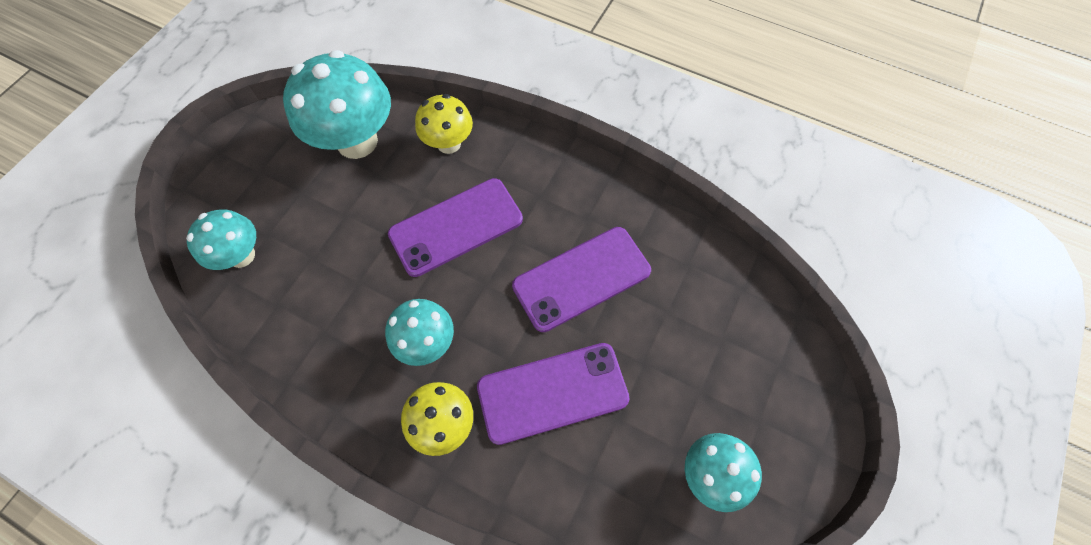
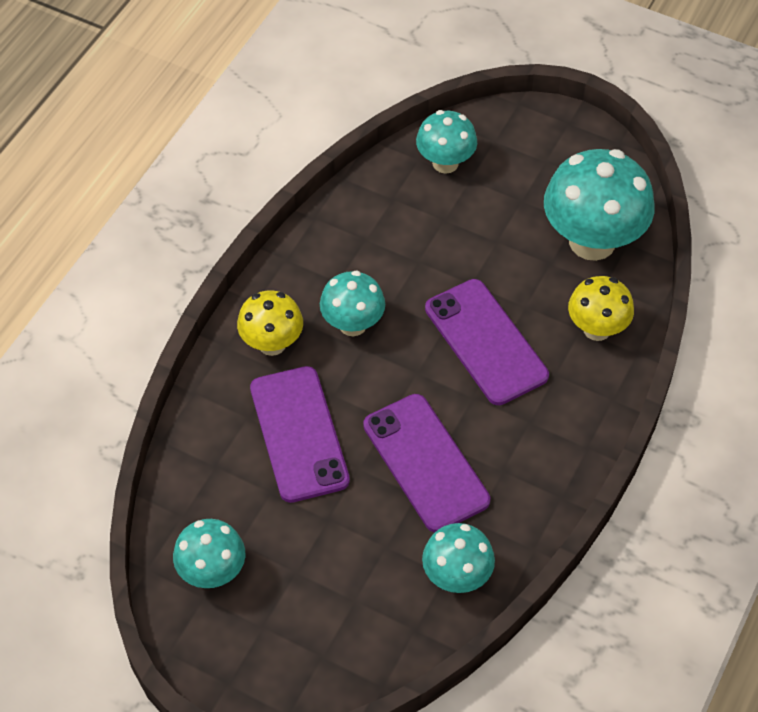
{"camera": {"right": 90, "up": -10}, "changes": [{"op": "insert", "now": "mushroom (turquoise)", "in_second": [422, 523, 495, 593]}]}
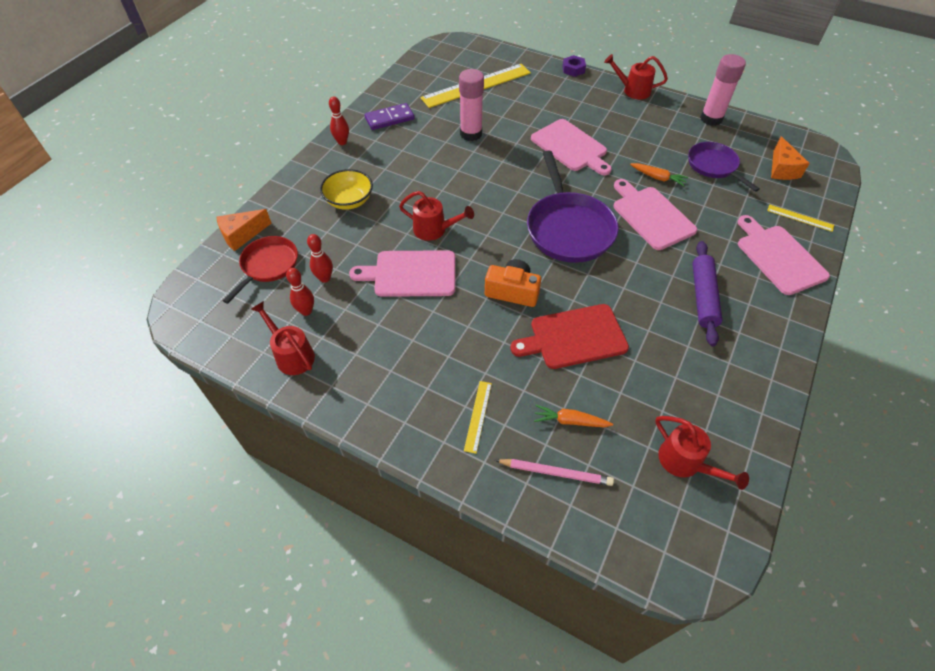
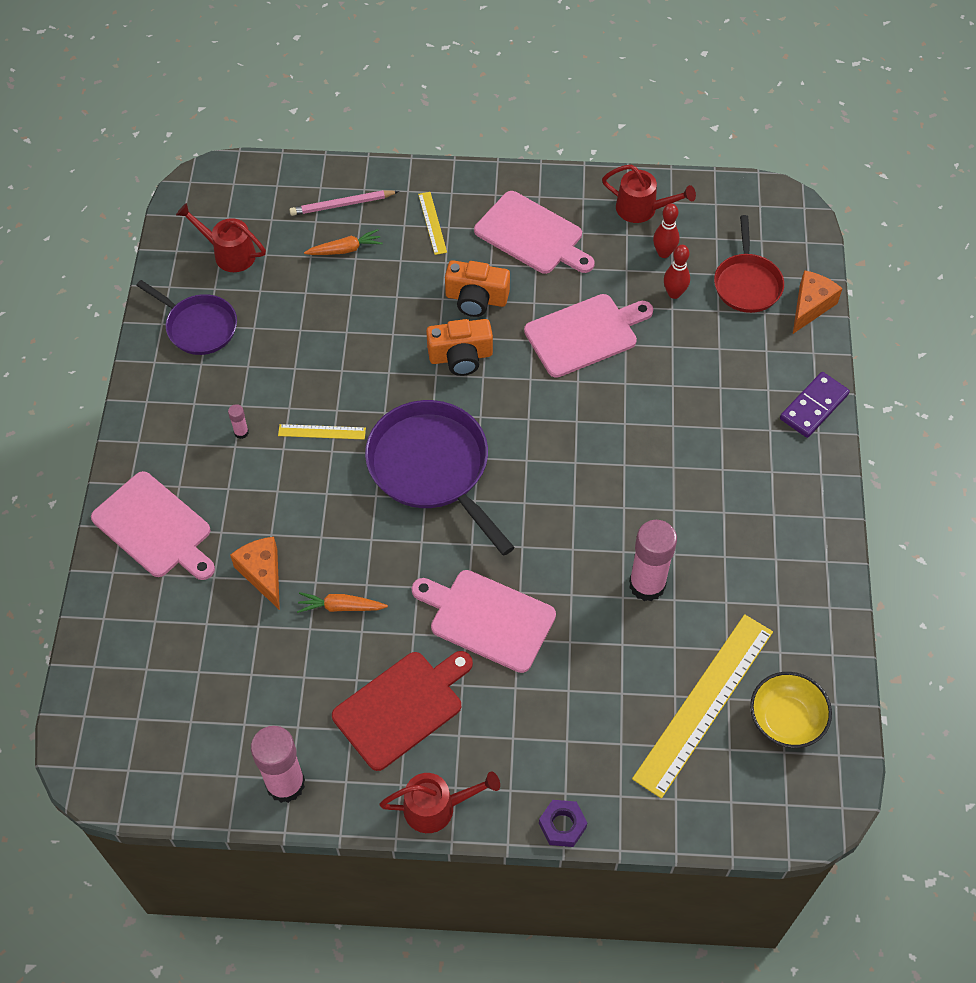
{"camera": {"right": 155, "up": 5}, "changes": [{"op": "move", "was": "bowl (yellow)", "in_first": [320, 169, 373, 210], "in_second": [750, 672, 832, 748]}, {"op": "delete", "was": "bowling pin (red)", "in_first": [329, 96, 349, 145]}, {"op": "move", "was": "domino (purple)", "in_first": [365, 103, 414, 130], "in_second": [780, 372, 850, 438]}, {"op": "delete", "was": "watering can (red)", "in_first": [399, 191, 474, 241]}, {"op": "move", "was": "cutting board (red)", "in_first": [510, 304, 629, 369], "in_second": [332, 651, 473, 771]}, {"op": "move", "was": "cutting board (pink)", "in_first": [613, 179, 697, 250], "in_second": [474, 191, 595, 274]}, {"op": "move", "was": "pan (purple)", "in_first": [688, 142, 760, 192], "in_second": [136, 280, 237, 355]}, {"op": "replace", "was": "rolling pin (purple)", "now": "glue stick (pink)", "in_first": [692, 241, 722, 347], "in_second": [228, 404, 249, 439]}, {"op": "move", "was": "ruler (yellow)", "in_first": [767, 205, 834, 232], "in_second": [278, 424, 366, 439]}, {"op": "move", "was": "cheese (orange)", "in_first": [771, 136, 810, 180], "in_second": [230, 537, 280, 610]}, {"op": "insert", "now": "camera (orange)", "in_second": [445, 260, 510, 317]}]}
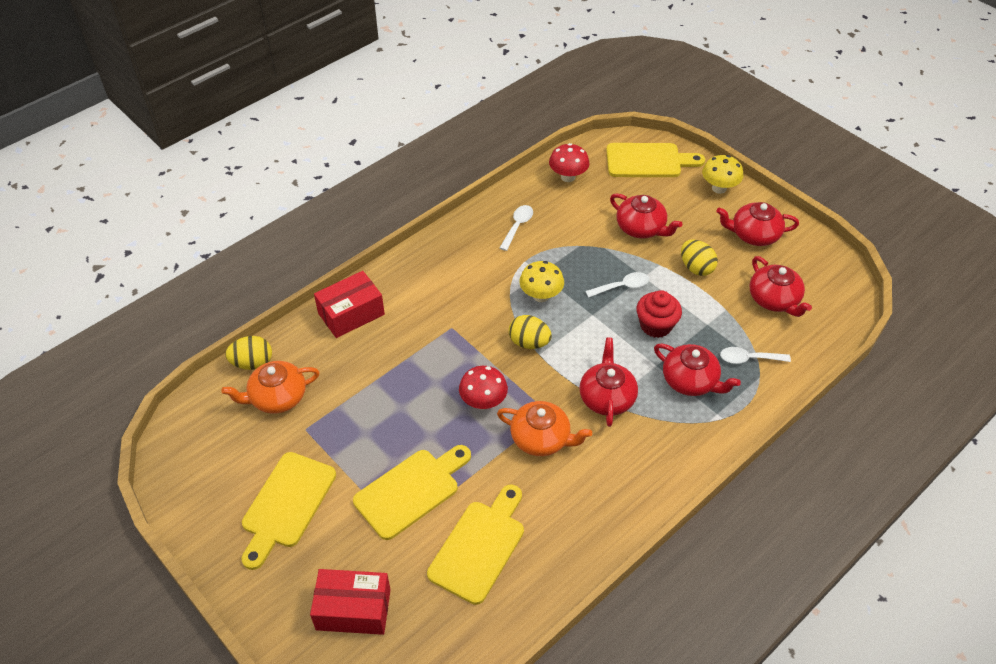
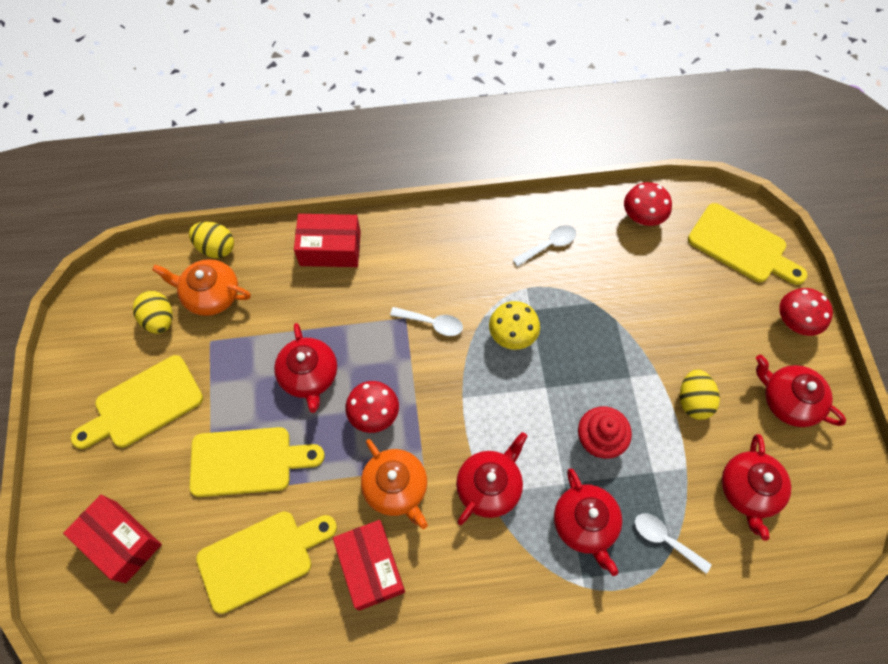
{"camera": {"right": 35, "up": 15}, "changes": [{"op": "move", "was": "egg (yellow)", "in_first": [509, 315, 552, 349], "in_second": [133, 291, 173, 334]}, {"op": "move", "was": "spoon (white)", "in_first": [585, 272, 649, 298], "in_second": [390, 307, 463, 336]}, {"op": "move", "was": "teapot (red)", "in_first": [610, 193, 682, 239], "in_second": [274, 323, 337, 413]}, {"op": "recolor", "was": "mushroom (yellow)", "now": "mushroom (red)", "in_first": [702, 155, 743, 194], "in_second": [779, 288, 833, 336]}, {"op": "insert", "now": "box (red)", "in_second": [333, 520, 405, 611]}]}
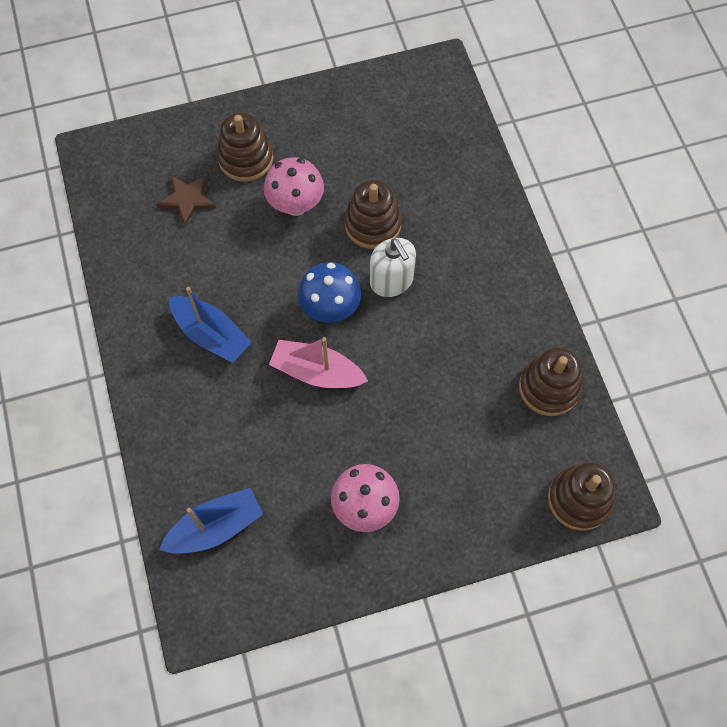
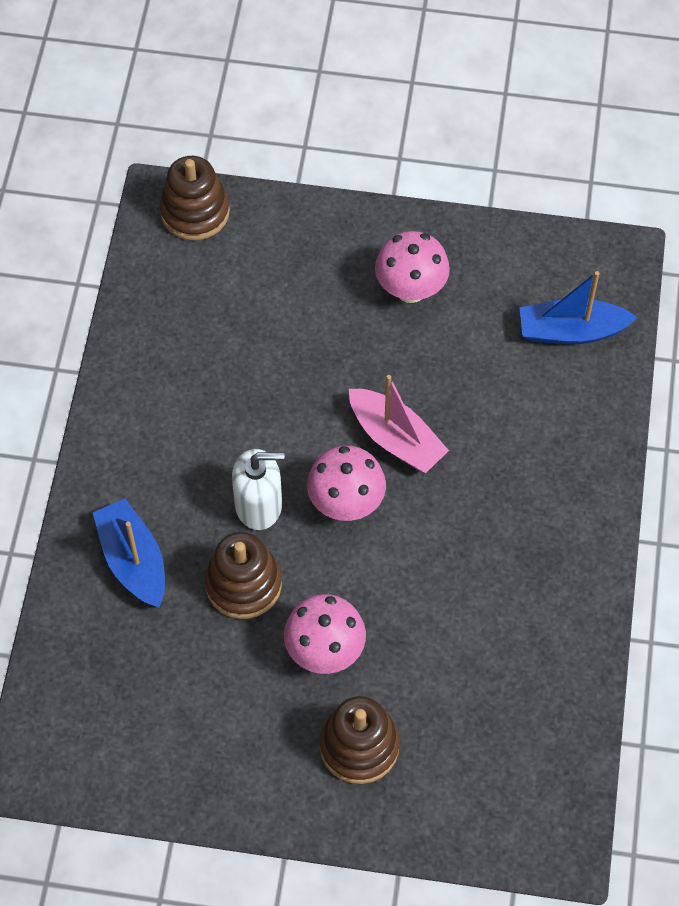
{"camera": {"right": -155, "up": -5}, "changes": [{"op": "delete", "was": "star (brown)", "in_first": [156, 175, 216, 226]}, {"op": "move", "was": "boat (blue)", "in_first": [169, 287, 252, 363], "in_second": [93, 498, 165, 607]}, {"op": "recolor", "was": "mushroom (blue)", "now": "mushroom (pink)", "in_first": [298, 262, 361, 323], "in_second": [307, 446, 386, 521]}, {"op": "rotate", "was": "soap dispenser (white)", "in_first": [370, 238, 416, 297], "in_second": [232, 449, 284, 530], "clockwise": 90}, {"op": "delete", "was": "stacking toy (brown)", "in_first": [519, 347, 583, 416]}]}
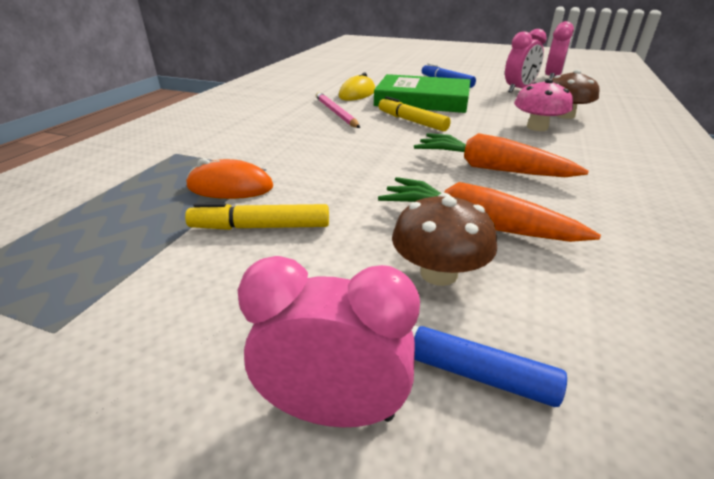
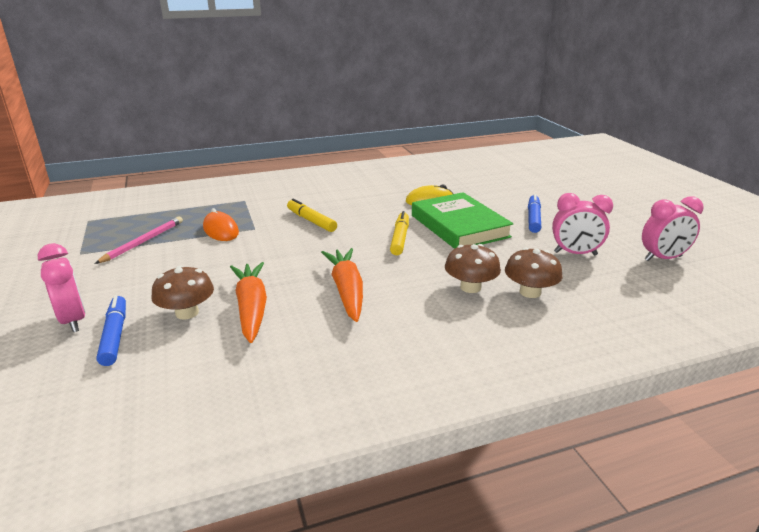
{"camera": {"right": 50, "up": -5}, "changes": [{"op": "move", "was": "marker (yellow)", "in_first": [185, 203, 329, 230], "in_second": [287, 198, 337, 232]}, {"op": "move", "was": "pencil (pink)", "in_first": [316, 92, 360, 128], "in_second": [95, 217, 183, 264]}, {"op": "recolor", "was": "mushroom (pink)", "now": "mushroom (brown)", "in_first": [514, 79, 573, 131], "in_second": [445, 244, 501, 293]}]}
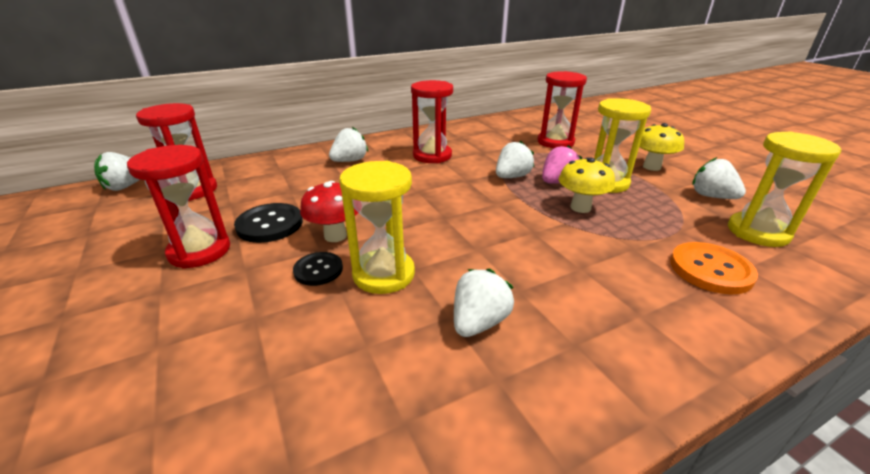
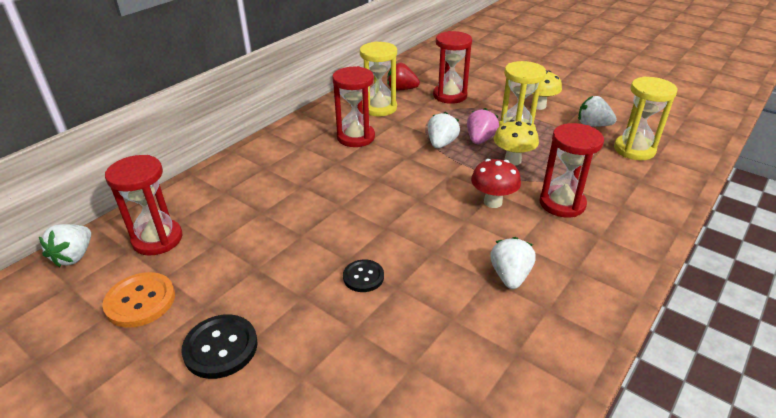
{"camera": {"right": -25, "up": 5}, "changes": [{"op": "move", "was": "hourglass (red)", "in_first": [127, 145, 230, 269], "in_second": [539, 123, 604, 218]}, {"op": "move", "was": "button (black)", "in_first": [234, 203, 303, 243], "in_second": [182, 314, 258, 379]}, {"op": "move", "was": "mushroom (red)", "in_first": [300, 181, 358, 242], "in_second": [471, 159, 521, 208]}, {"op": "delete", "was": "strawberry (white)", "in_first": [329, 127, 368, 162]}, {"op": "move", "was": "hourglass (yellow)", "in_first": [339, 161, 415, 294], "in_second": [360, 41, 397, 116]}, {"op": "move", "was": "button (orange)", "in_first": [670, 242, 758, 295], "in_second": [102, 272, 175, 328]}, {"op": "insert", "now": "strawberry (red)", "in_second": [387, 63, 420, 91]}]}
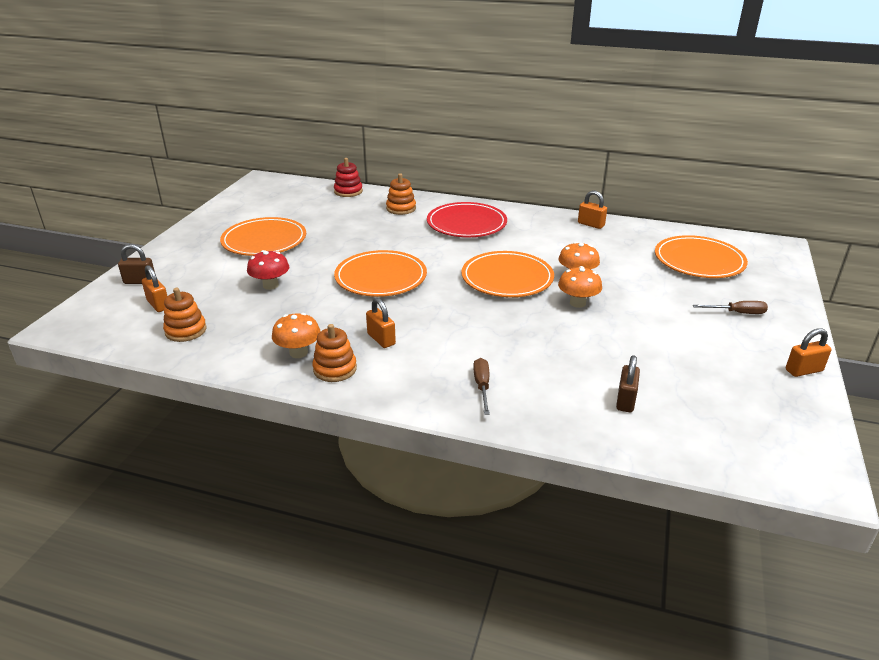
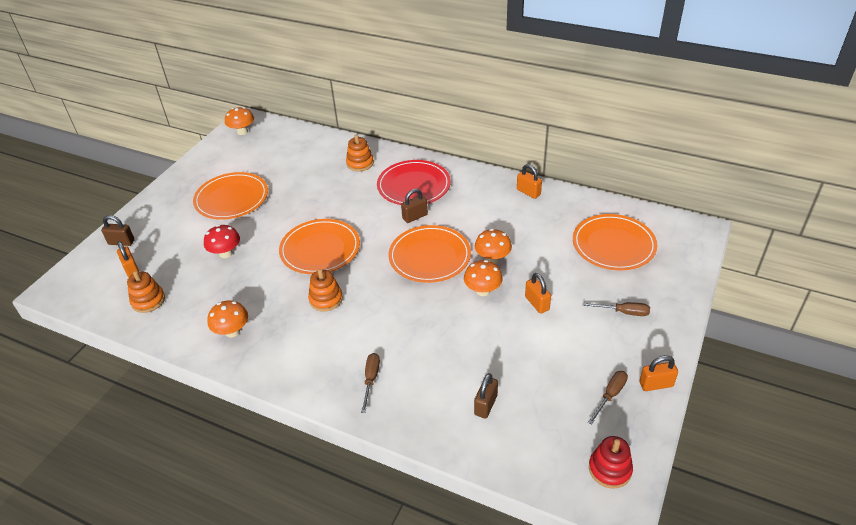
{"camera": {"right": 10, "up": 10}, "changes": [{"op": "move", "was": "stacking toy (orange)", "in_first": [312, 324, 357, 382], "in_second": [308, 269, 343, 312]}, {"op": "move", "was": "stacking toy (red)", "in_first": [334, 158, 363, 197], "in_second": [589, 436, 633, 489]}, {"op": "move", "was": "padlock (orange)", "in_first": [366, 298, 396, 348], "in_second": [525, 273, 551, 314]}, {"op": "insert", "now": "mushroom (orange)", "in_second": [225, 107, 254, 135]}, {"op": "insert", "now": "padlock (brown)", "in_second": [401, 189, 428, 223]}, {"op": "insert", "now": "screwdriver (brown)", "in_second": [588, 371, 628, 424]}]}
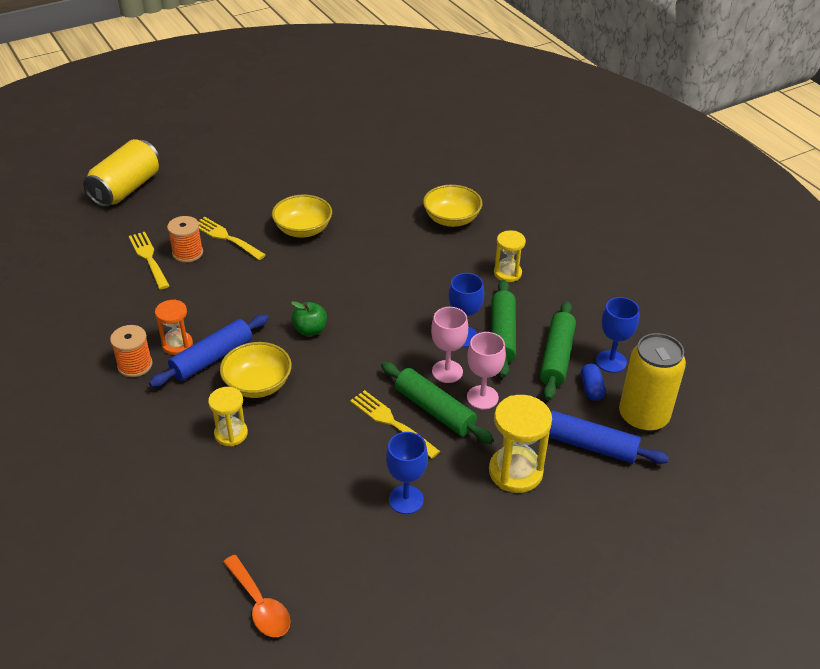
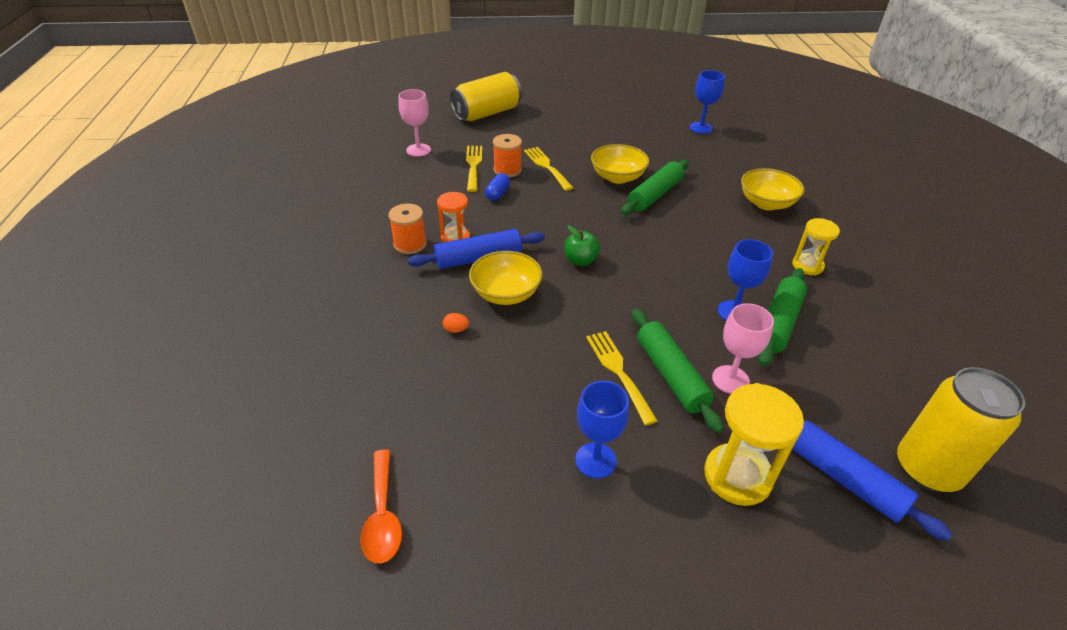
{"camera": {"right": 25, "up": 0}, "changes": [{"op": "replace", "was": "hourglass (yellow)", "now": "egg (orange)", "in_first": [208, 387, 248, 446], "in_second": [443, 313, 469, 333]}, {"op": "move", "was": "goblet (pink)", "in_first": [431, 307, 468, 383], "in_second": [398, 89, 431, 157]}, {"op": "move", "was": "rolling pin (green)", "in_first": [540, 301, 576, 400], "in_second": [621, 159, 689, 215]}, {"op": "move", "was": "capsule (blue)", "in_first": [581, 363, 606, 401], "in_second": [485, 173, 510, 201]}, {"op": "move", "was": "goblet (blue)", "in_first": [596, 297, 640, 373], "in_second": [690, 70, 725, 134]}]}
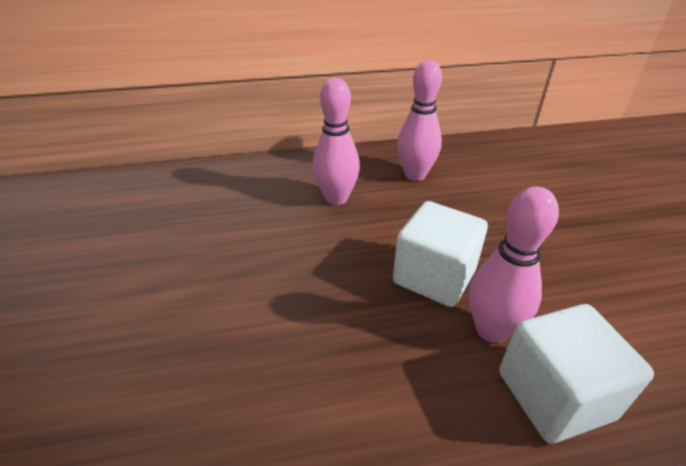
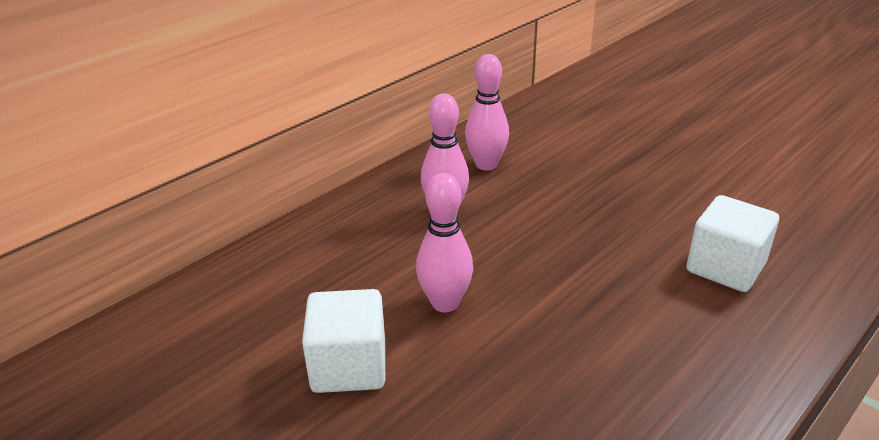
{"camera": {"right": -35, "up": -5}, "changes": [{"op": "move", "was": "cube (white)", "in_first": [393, 201, 488, 307], "in_second": [302, 289, 385, 393]}, {"op": "move", "was": "bowling pin (pink)", "in_first": [469, 187, 559, 343], "in_second": [416, 173, 473, 313]}]}
